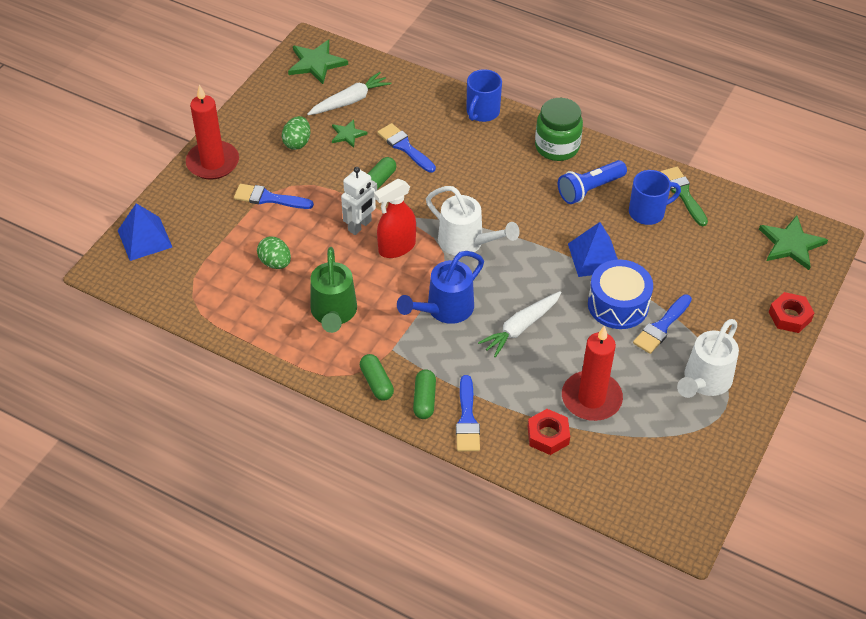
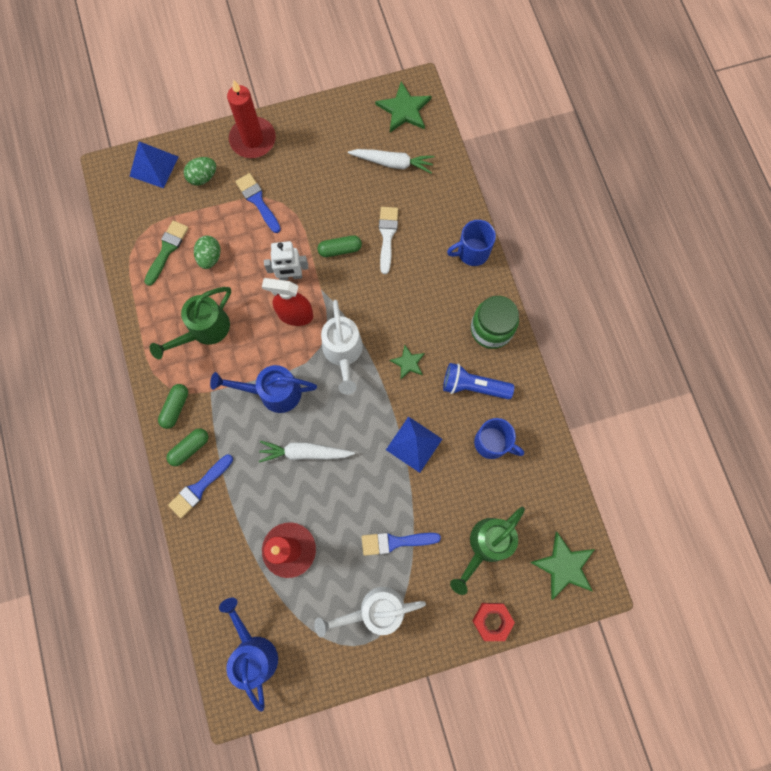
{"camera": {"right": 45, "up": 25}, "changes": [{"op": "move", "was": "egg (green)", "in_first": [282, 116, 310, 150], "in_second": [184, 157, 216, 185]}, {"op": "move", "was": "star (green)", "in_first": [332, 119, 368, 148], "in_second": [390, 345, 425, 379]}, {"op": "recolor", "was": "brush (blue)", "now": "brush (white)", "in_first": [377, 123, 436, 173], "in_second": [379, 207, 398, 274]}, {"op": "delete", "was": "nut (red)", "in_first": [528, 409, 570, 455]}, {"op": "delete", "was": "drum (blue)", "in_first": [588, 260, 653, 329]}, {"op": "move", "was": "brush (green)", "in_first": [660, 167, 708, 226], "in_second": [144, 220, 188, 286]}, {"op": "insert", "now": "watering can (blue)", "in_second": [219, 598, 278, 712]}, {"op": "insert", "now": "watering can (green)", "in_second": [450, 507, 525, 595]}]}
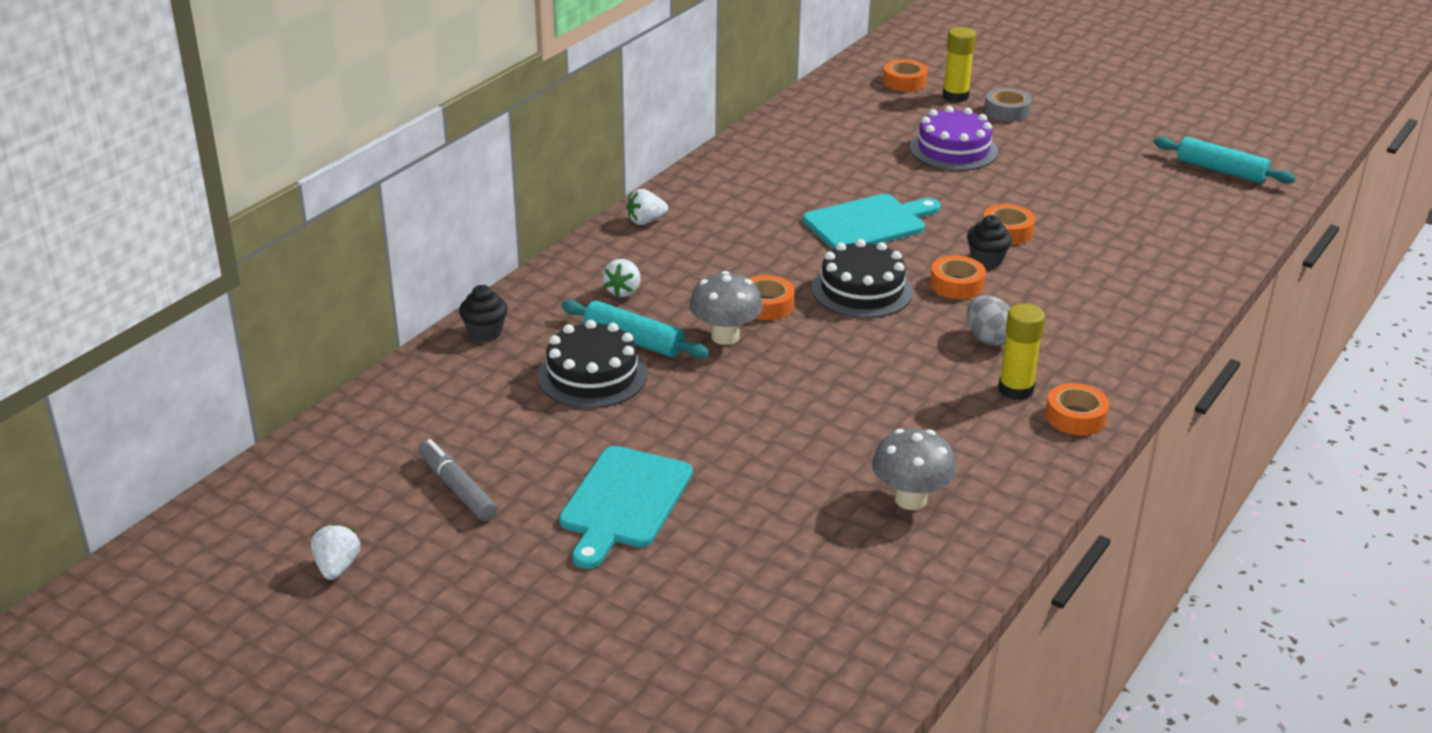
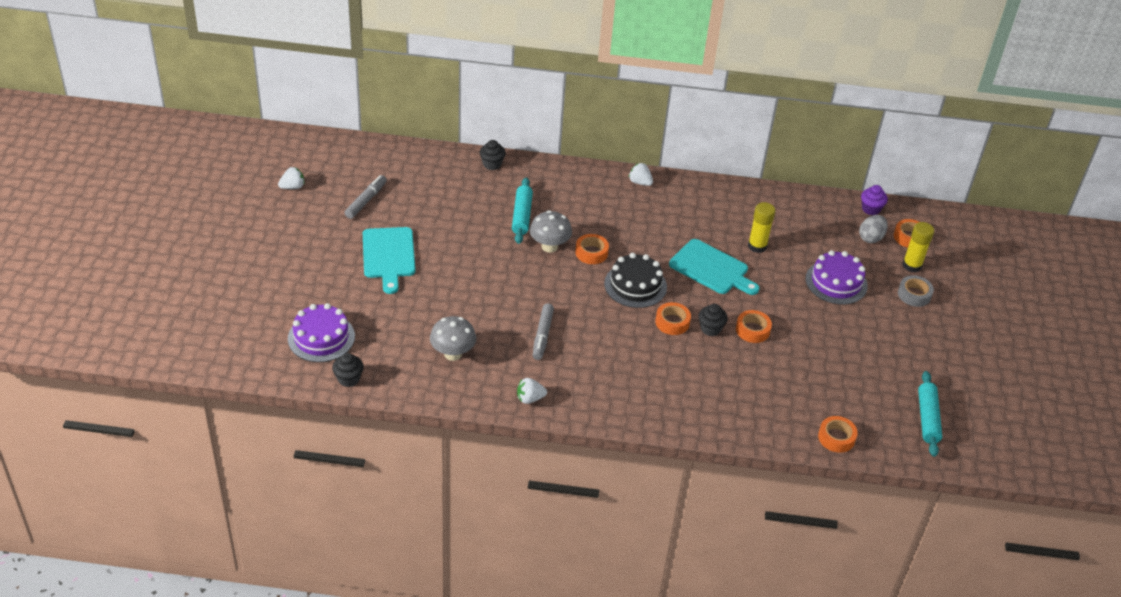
{"camera": {"right": 60, "up": 10}, "changes": [{"op": "delete", "was": "cake (black)", "in_first": [537, 320, 647, 408]}, {"op": "rotate", "was": "cutting board (turquoise)", "in_first": [559, 446, 693, 569], "in_second": [363, 227, 415, 294], "clockwise": -90}, {"op": "move", "was": "strawberry (white)", "in_first": [603, 259, 641, 297], "in_second": [517, 378, 547, 404]}, {"op": "move", "was": "egg (grey)", "in_first": [967, 295, 1011, 346], "in_second": [859, 215, 888, 243]}, {"op": "move", "was": "glue stick (yellow)", "in_first": [998, 303, 1045, 400], "in_second": [748, 202, 775, 253]}, {"op": "move", "was": "tape (orange)", "in_first": [1045, 383, 1109, 435], "in_second": [818, 416, 858, 453]}, {"op": "insert", "now": "cake (purple)", "in_second": [288, 303, 355, 362]}, {"op": "insert", "now": "cupcake (black)", "in_second": [332, 353, 364, 387]}, {"op": "insert", "now": "marker (grey)", "in_second": [533, 303, 554, 360]}, {"op": "insert", "now": "cupcake (purple)", "in_second": [861, 185, 888, 215]}]}
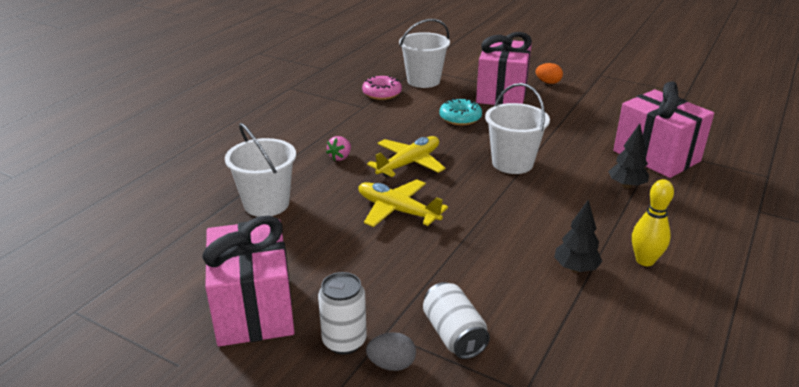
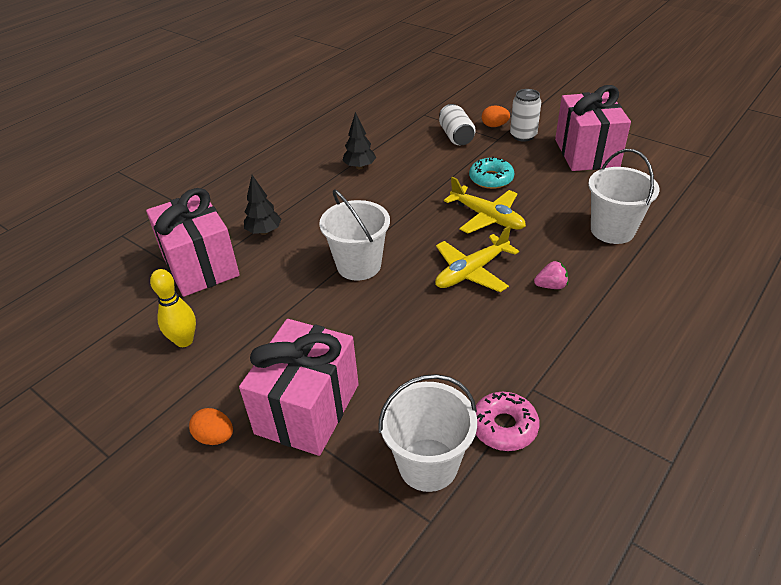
{"camera": {"right": -170, "up": 10}, "changes": [{"op": "rotate", "was": "strawberry (pink)", "in_first": [326, 136, 351, 161], "in_second": [534, 261, 568, 289], "clockwise": 45}, {"op": "recolor", "was": "egg (grey)", "now": "egg (orange)", "in_first": [366, 332, 416, 371], "in_second": [482, 105, 510, 127]}, {"op": "move", "was": "donut (turquoise)", "in_first": [439, 98, 482, 125], "in_second": [469, 156, 514, 189]}, {"op": "move", "was": "bowling pin (yellow)", "in_first": [632, 179, 674, 266], "in_second": [150, 269, 196, 347]}]}
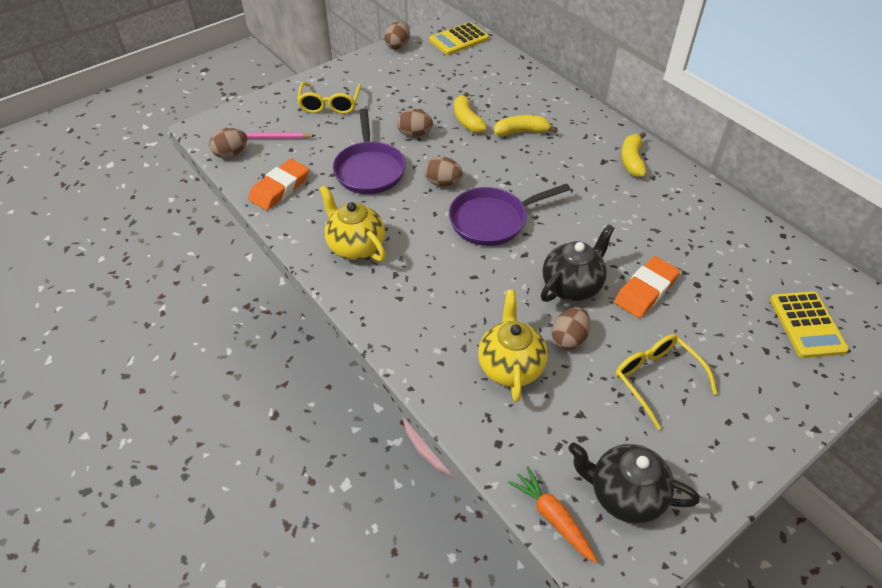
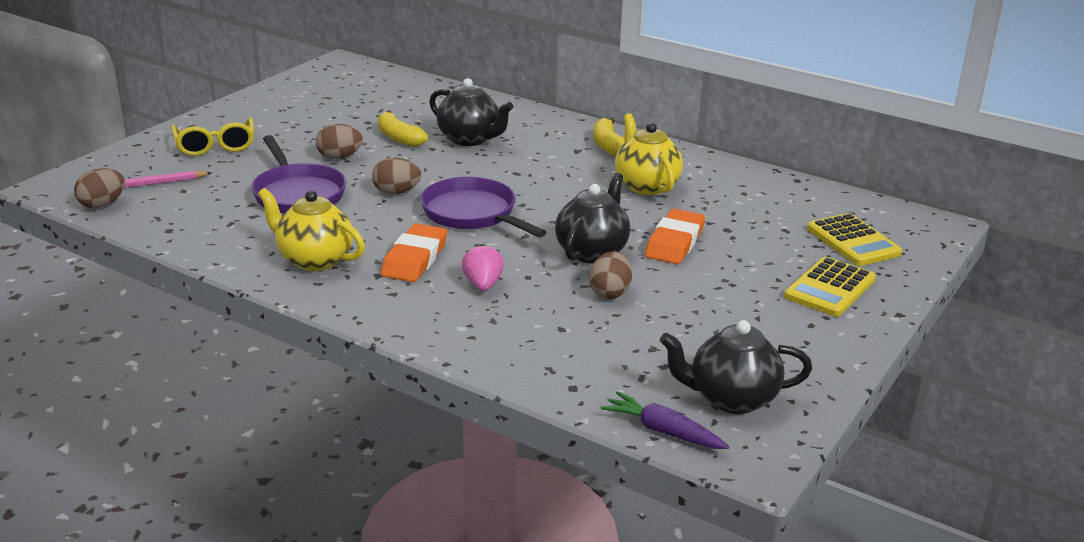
{"camera": {"right": -20, "up": -20}, "changes": [{"op": "move", "was": "eraser (orange)", "in_first": [248, 159, 309, 210], "in_second": [381, 223, 447, 282]}, {"op": "delete", "was": "egg (brown)", "in_first": [384, 21, 410, 50]}, {"op": "move", "was": "calculator (yellow)", "in_first": [429, 22, 489, 55], "in_second": [784, 257, 876, 317]}, {"op": "rotate", "was": "pan (purple)", "in_first": [449, 183, 571, 246], "in_second": [420, 177, 546, 237], "clockwise": 90}, {"op": "move", "was": "teapot (yellow)", "in_first": [478, 290, 548, 402], "in_second": [615, 113, 683, 195]}, {"op": "replace", "was": "banana (yellow)", "now": "teapot (black)", "in_first": [494, 115, 557, 136], "in_second": [429, 78, 513, 146]}, {"op": "recolor", "was": "carrot (orange)", "now": "carrot (purple)", "in_first": [508, 466, 598, 563], "in_second": [601, 391, 730, 449]}, {"op": "delete", "was": "glasses (yellow)", "in_first": [615, 334, 717, 430]}, {"op": "insert", "now": "strawberry (pink)", "in_second": [462, 244, 504, 291]}]}
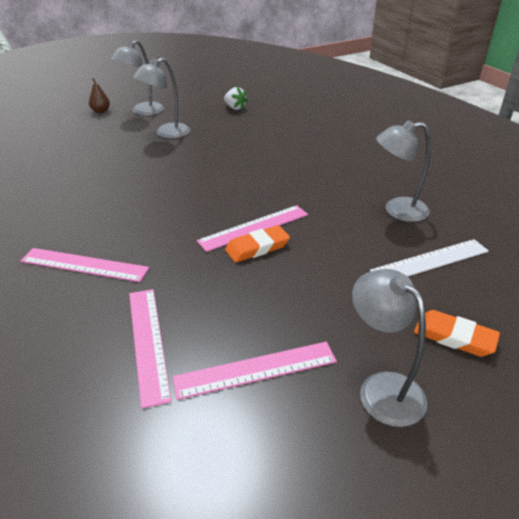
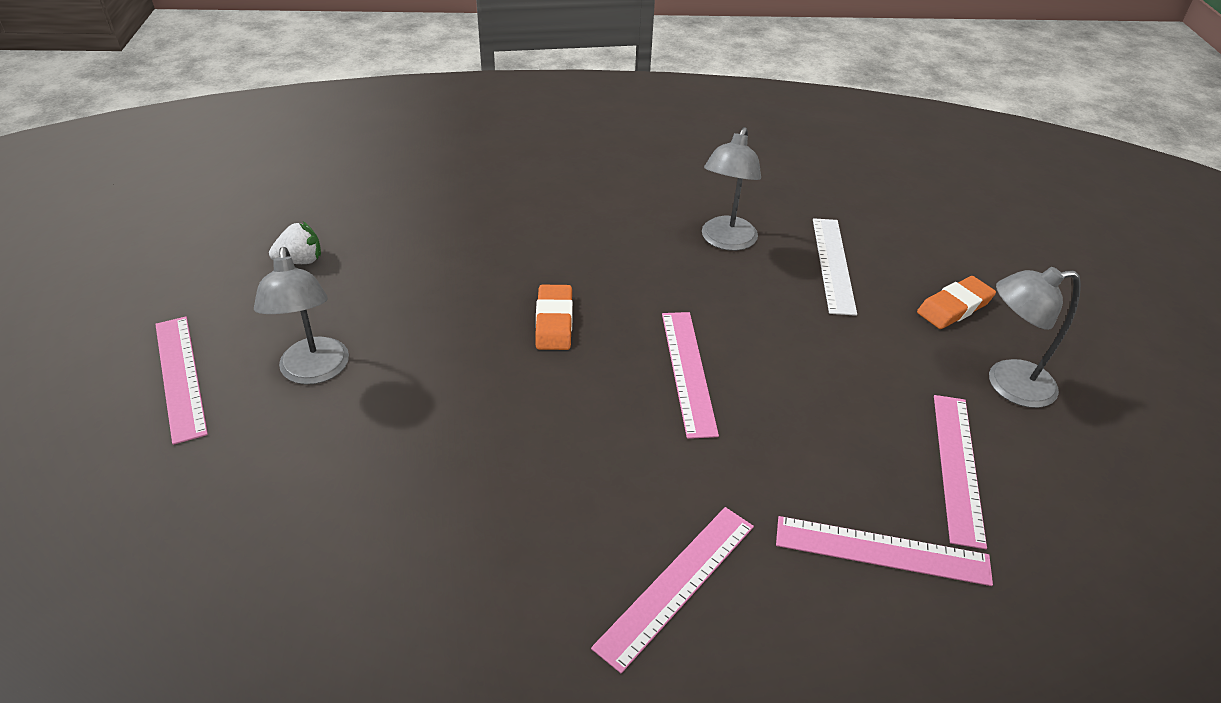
{"camera": {"right": -65, "up": 5}, "changes": [{"op": "delete", "was": "pear (brown)", "in_first": [89, 78, 110, 113]}, {"op": "replace", "was": "lamp (grey)", "now": "ruler (pink)", "in_first": [111, 40, 164, 115], "in_second": [155, 316, 208, 445]}, {"op": "move", "was": "eraser (orange)", "in_first": [225, 225, 290, 263], "in_second": [535, 285, 573, 350]}]}
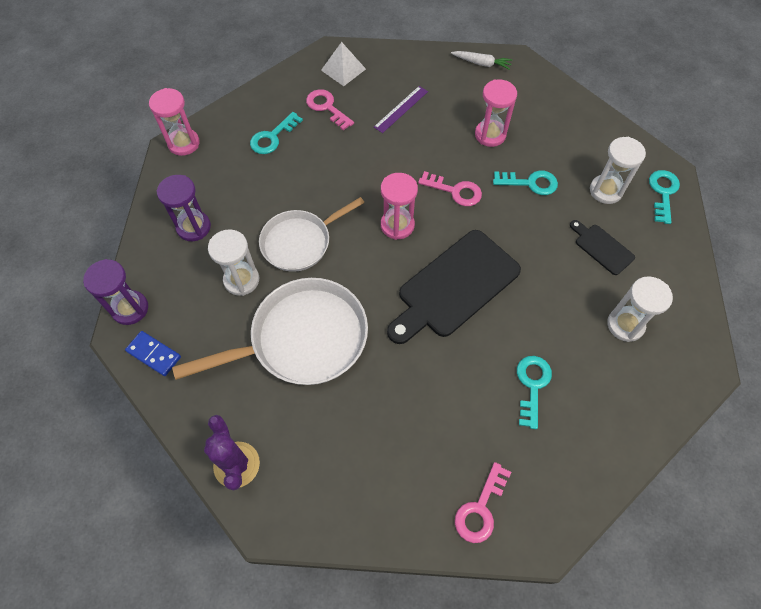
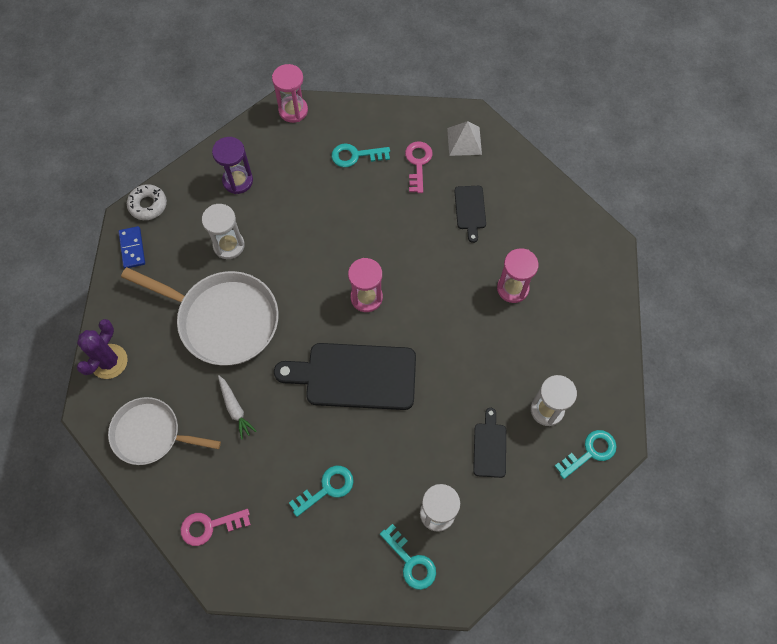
{"camera": {"right": 45, "up": 5}, "changes": [{"op": "replace", "was": "hourglass (purple)", "now": "donut (white)", "in_first": [83, 259, 148, 325], "in_second": [127, 184, 167, 220]}, {"op": "move", "was": "pan (white)", "in_first": [259, 197, 365, 272], "in_second": [108, 397, 221, 465]}, {"op": "replace", "was": "ruler (purple)", "now": "cutting board (black)", "in_first": [374, 86, 428, 133], "in_second": [454, 186, 486, 243]}, {"op": "delete", "was": "key (pink)", "in_first": [418, 171, 482, 206]}, {"op": "move", "was": "carrot (white)", "in_first": [451, 51, 513, 70], "in_second": [218, 376, 257, 440]}, {"op": "move", "was": "key (turquoise)", "in_first": [493, 170, 558, 195], "in_second": [380, 524, 436, 590]}]}
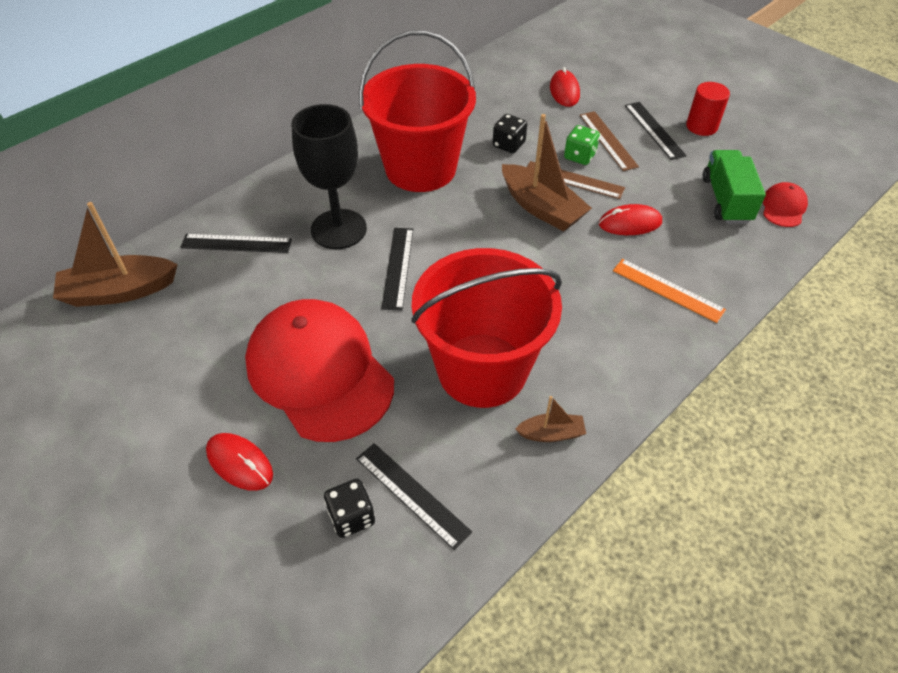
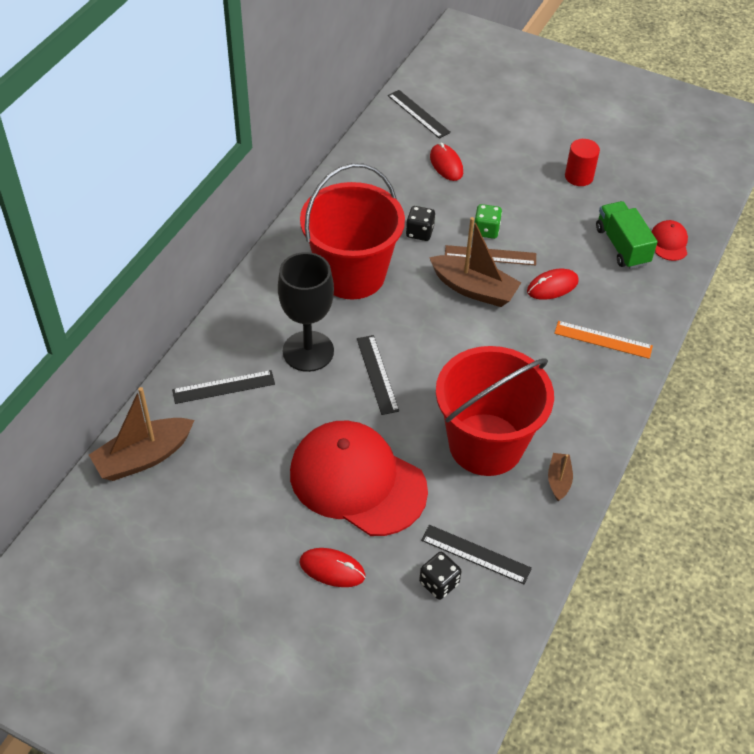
{"camera": {"right": -20, "up": 0}, "changes": [{"op": "rotate", "was": "boat (brown)", "in_first": [515, 396, 586, 442], "in_second": [548, 453, 573, 501], "clockwise": -60}, {"op": "delete", "was": "ruler (brown)", "in_first": [580, 111, 639, 171]}, {"op": "move", "was": "ruler (black)", "in_first": [625, 102, 687, 160], "in_second": [388, 90, 451, 139]}]}
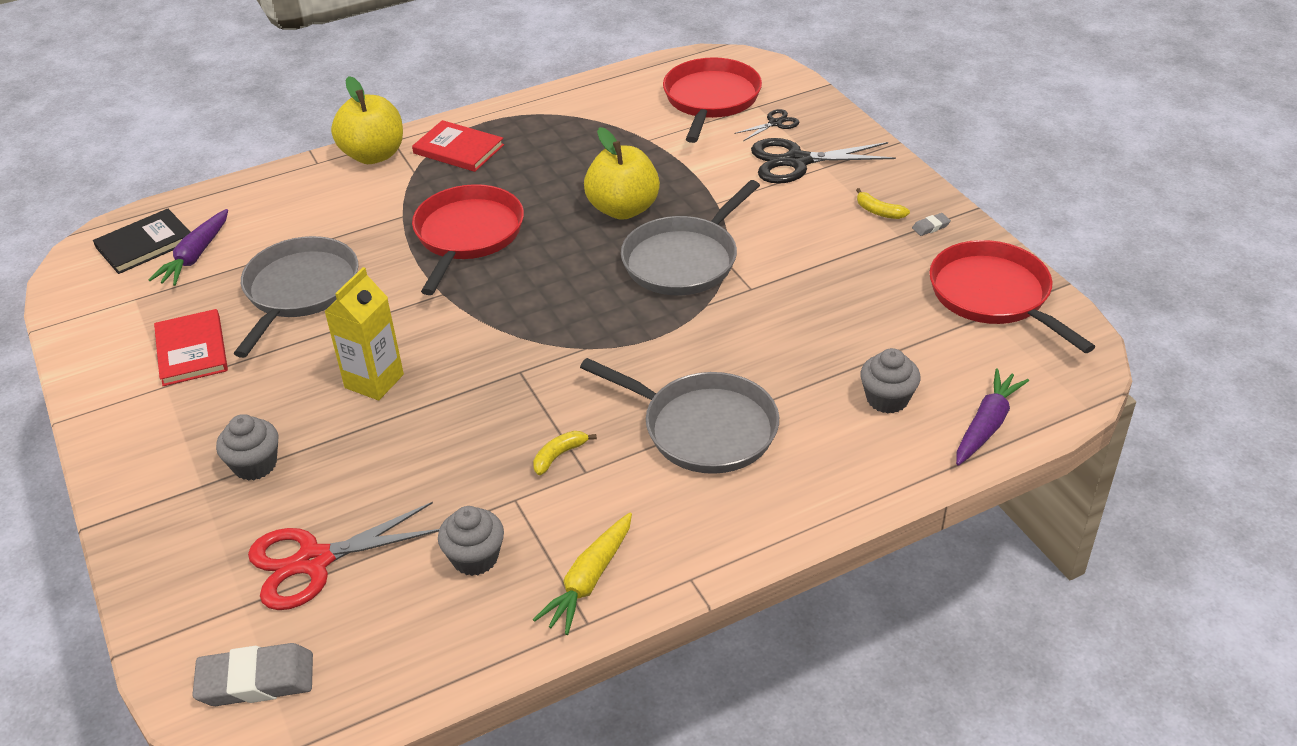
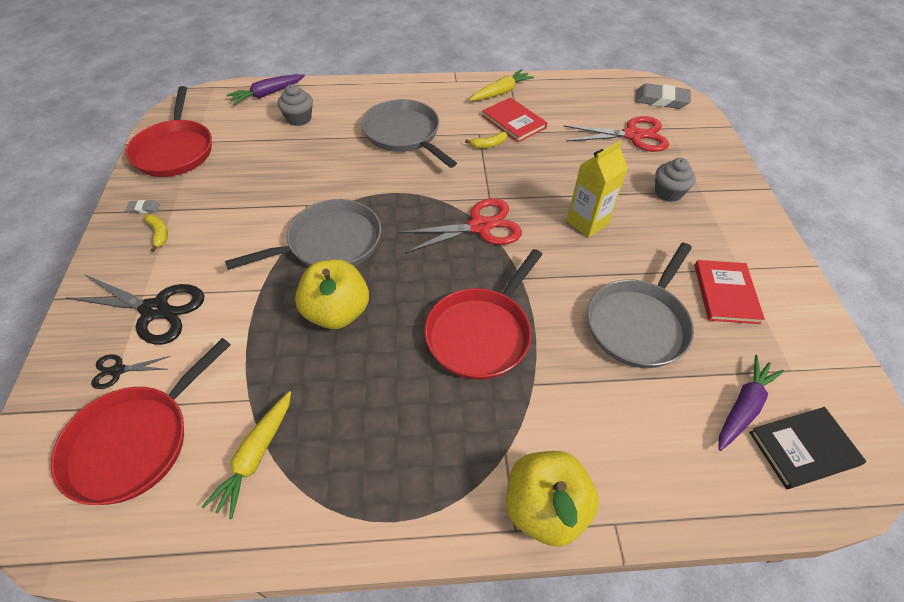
{"camera": {"right": -160, "up": 10}, "changes": [{"op": "move", "was": "book (red)", "in_first": [412, 120, 504, 172], "in_second": [482, 97, 547, 143]}, {"op": "delete", "was": "cupcake (grey)", "in_first": [438, 506, 504, 576]}, {"op": "insert", "now": "carrot (yellow)", "in_second": [201, 391, 291, 519]}, {"op": "insert", "now": "scissors (red)", "in_second": [398, 198, 522, 253]}]}
